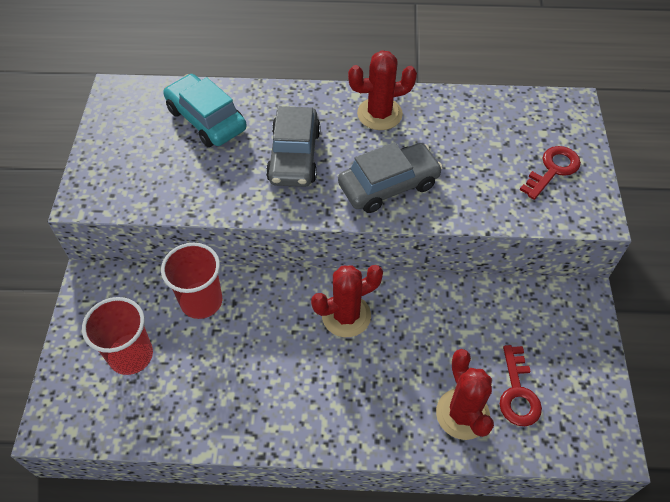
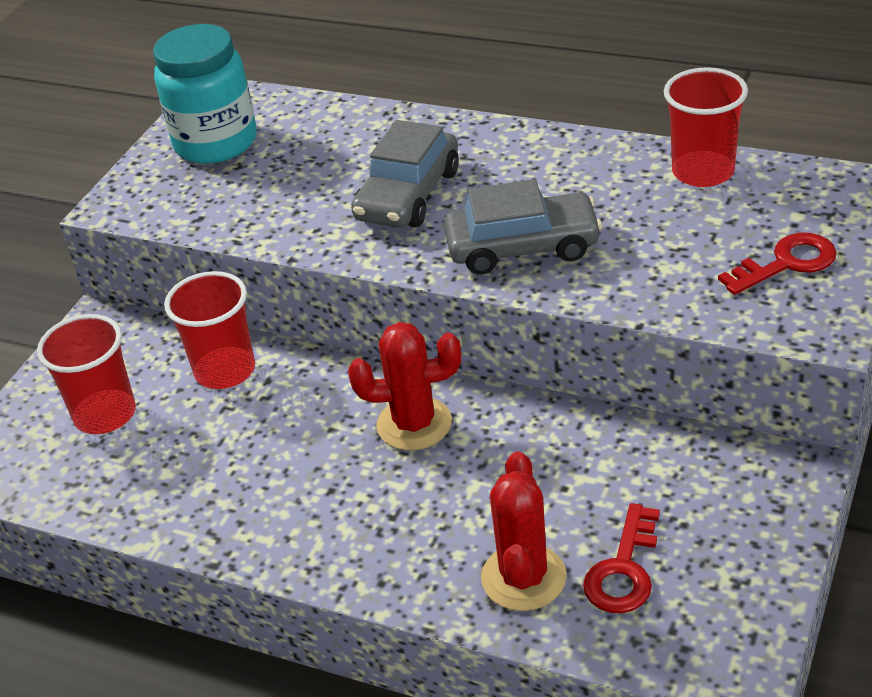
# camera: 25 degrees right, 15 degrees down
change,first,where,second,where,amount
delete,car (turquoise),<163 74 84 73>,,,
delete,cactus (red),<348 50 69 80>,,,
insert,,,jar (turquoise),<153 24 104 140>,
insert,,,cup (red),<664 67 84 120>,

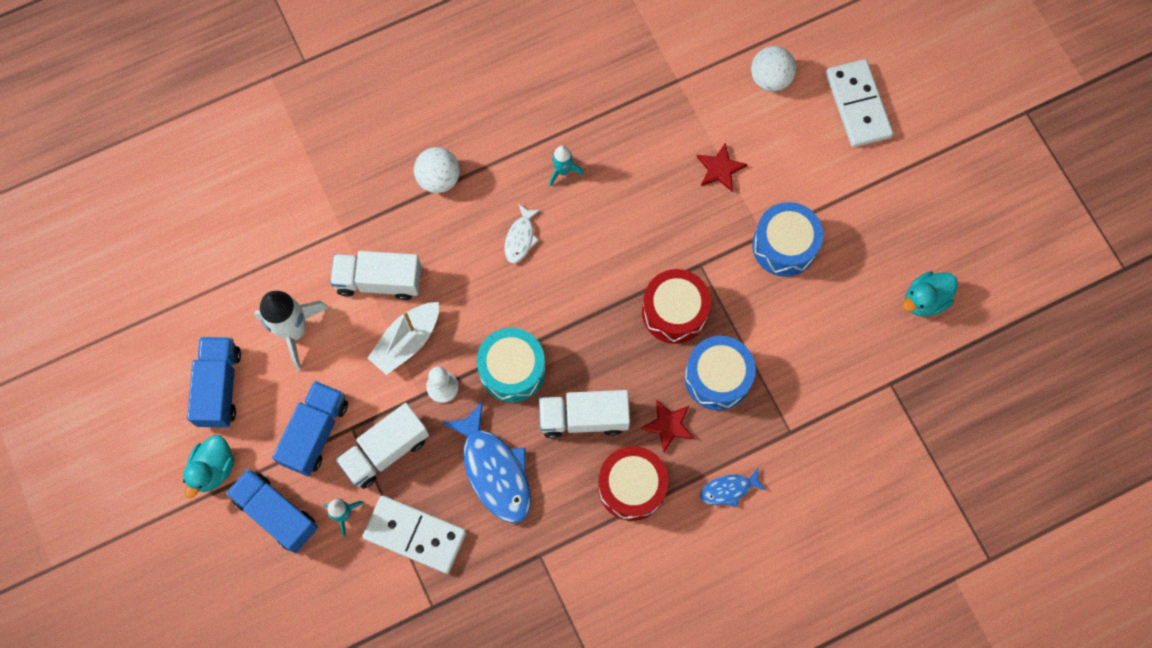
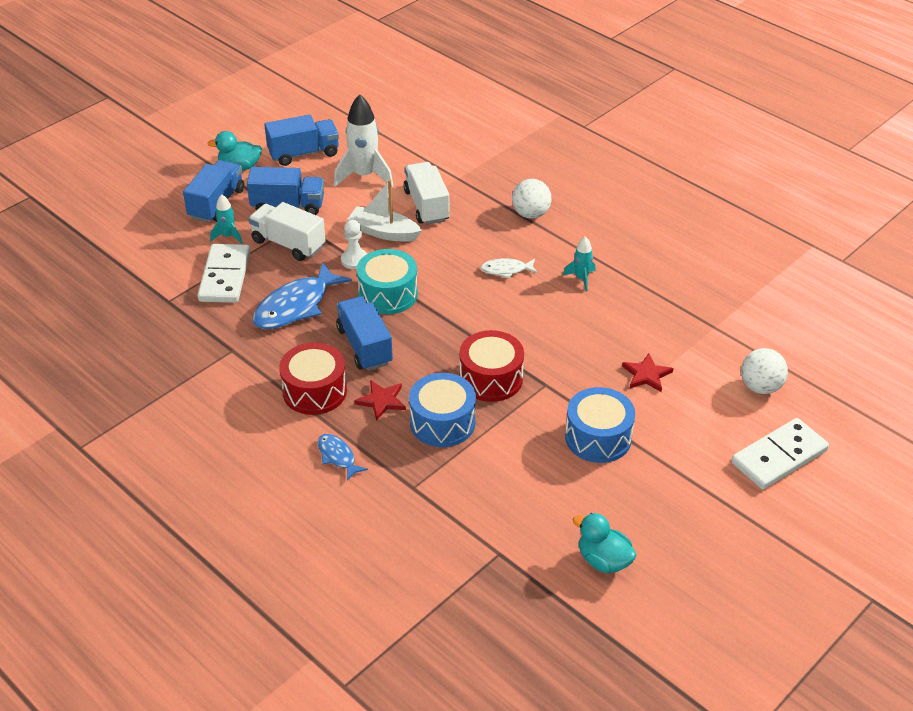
# camera: 70 degrees right, 30 degrees down
change,first,where,second,where,amount
recolor,truck (white),<539 390 91 48>,truck (blue),<336 296 57 75>,

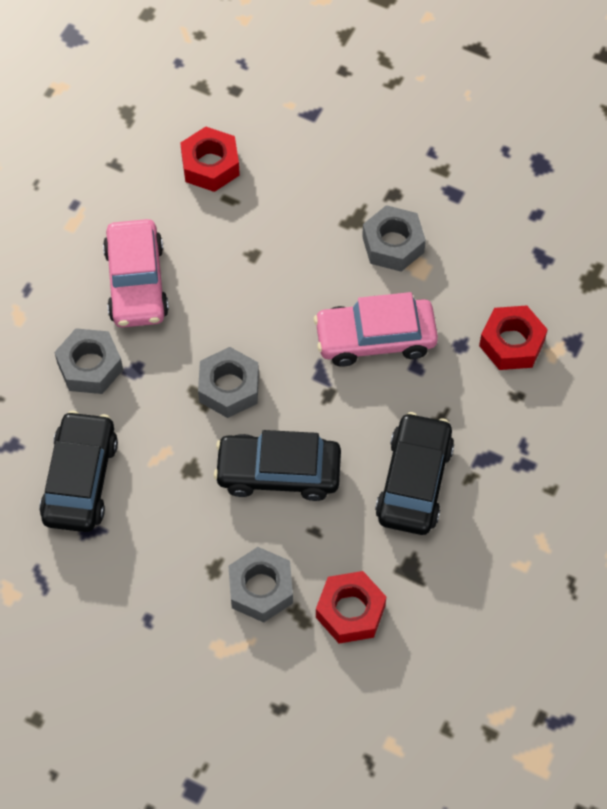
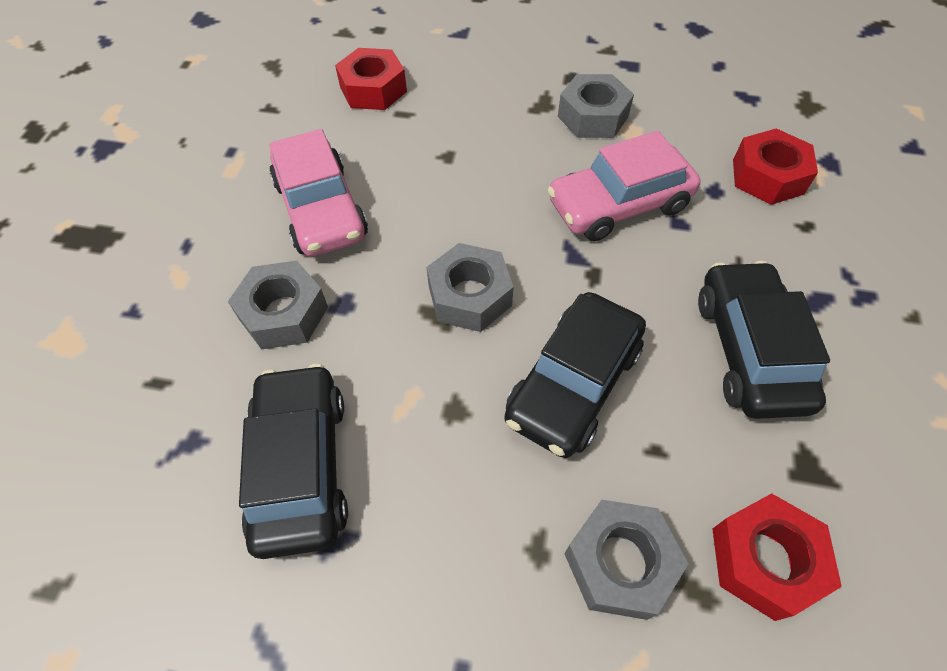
# camera: 15 degrees left, 5 degrees down
change,first,where,second,where,amount
rotate,car (black),<214 430 127 71>,,<505 292 141 166>,45 degrees counterclockwise

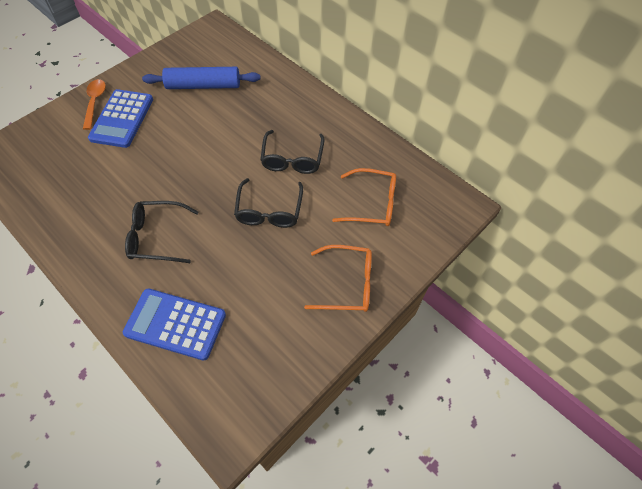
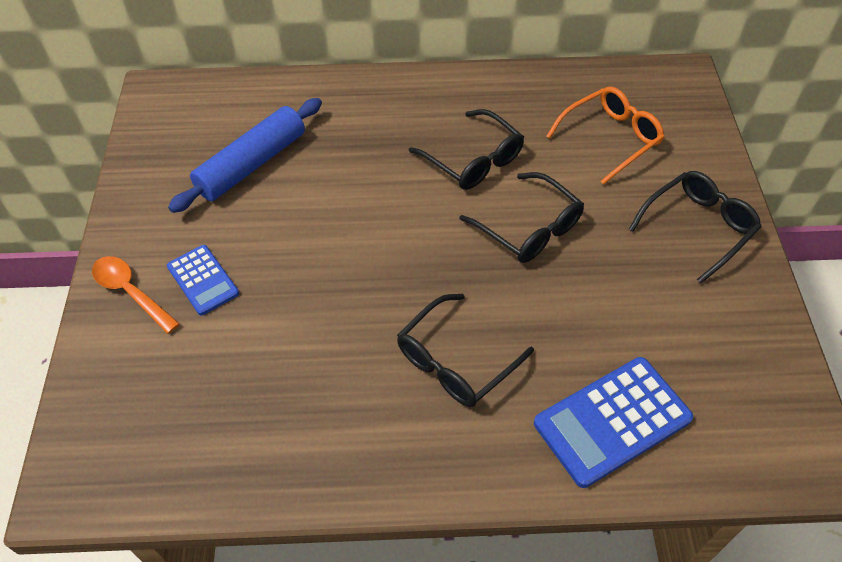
# camera: 45 degrees left, 5 degrees down
change,first,where,second,where,amount
resize,calculator (blue),<88 89 65 59>,,<167 245 72 71>,x0.60
recolor,glasses (orange),<304 245 68 67>,glasses (black),<629 171 133 112>,

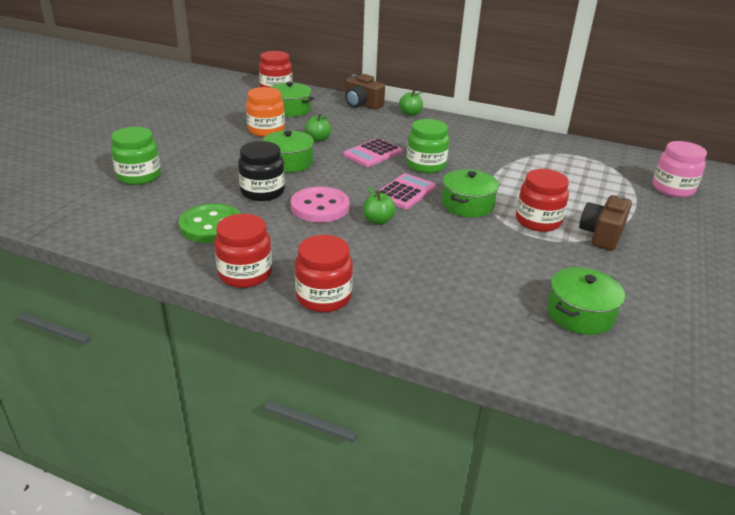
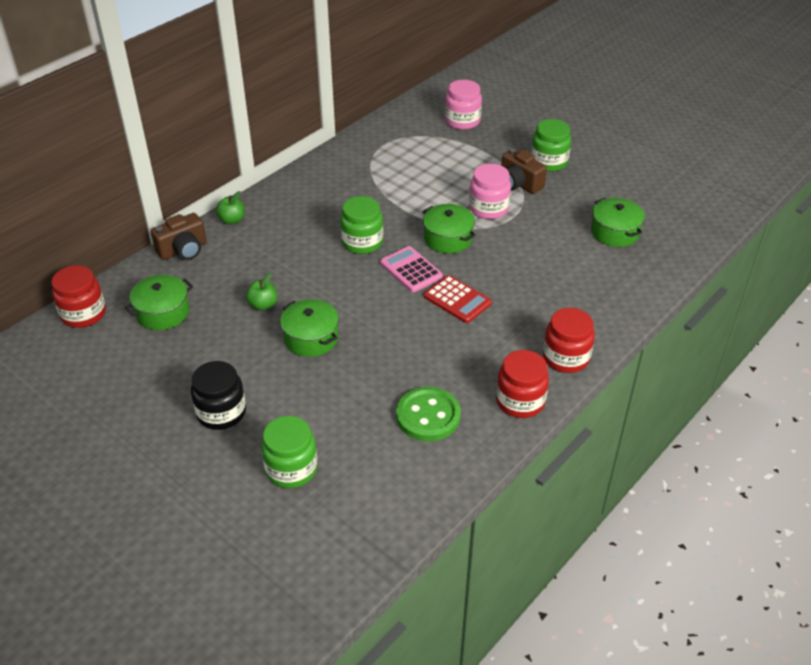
# camera: 70 degrees left, 10 degrees up
change,first,where,second,where,amount
move,jar (black),<238 141 47 60>,,<191 361 55 69>,
delete,jar (orange),<246 87 39 50>,,,
delete,button (pink),<291 187 59 35>,,,
delete,calculator (pink),<343 138 59 29>,,,
replace,apple (green),<363 186 33 39>,calculator (red),<424 275 68 48>,
recolor,jar (red),<516 169 53 63>,jar (pink),<469 164 42 55>,
insert,,,jar (green),<531 119 40 53>,

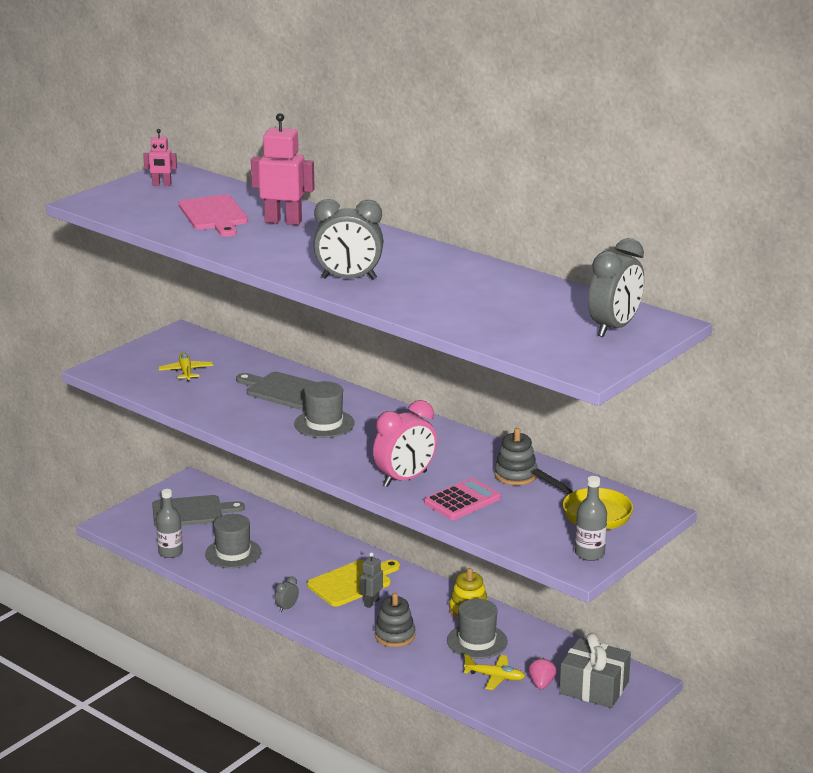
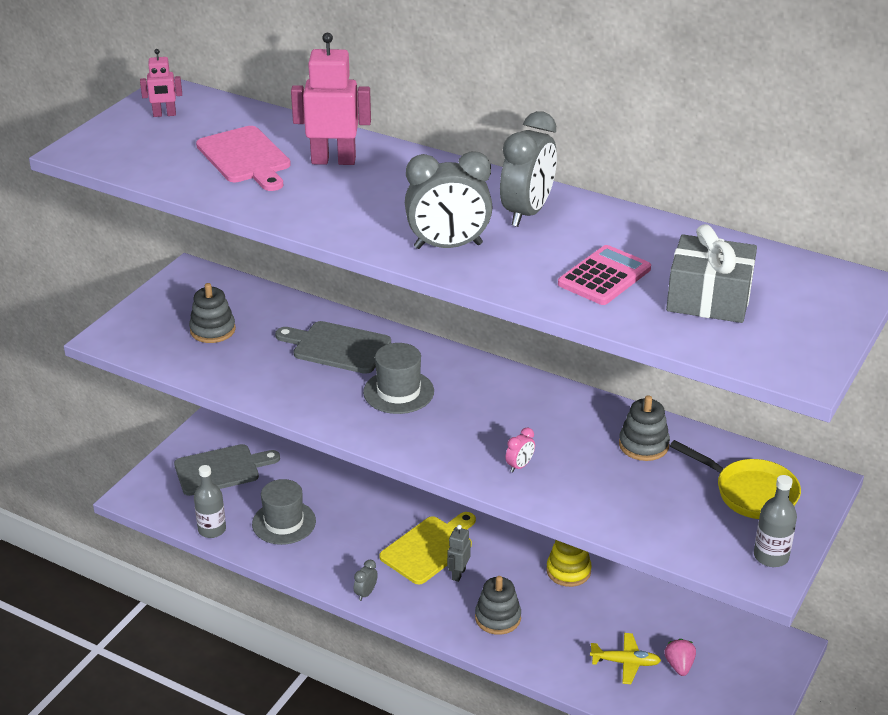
# camera: 10 degrees left, 10 degrees up
change,first,where,second,where,amount
replace,plane (yellow),<158 352 55 29>,stacking toy (grey),<189 283 47 60>,
resize,clock (pink),<373 400 64 87>,,<505 427 30 45>,x0.44
move,calculator (pink),<424 478 77 42>,,<558 245 93 60>,
delete,hat (grey),<447 599 61 60>,,,
move,gift (grey),<559 633 72 75>,,<666 224 91 99>,
move,clock (grey),<588 238 56 99>,,<500 111 57 116>,

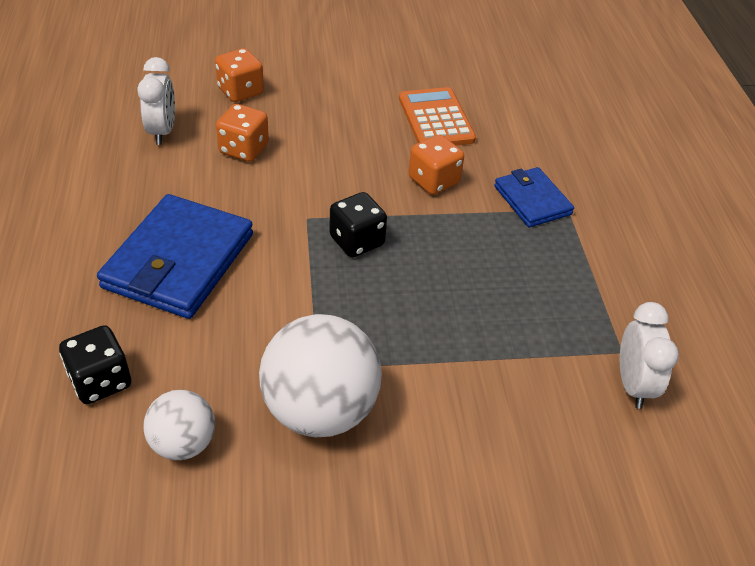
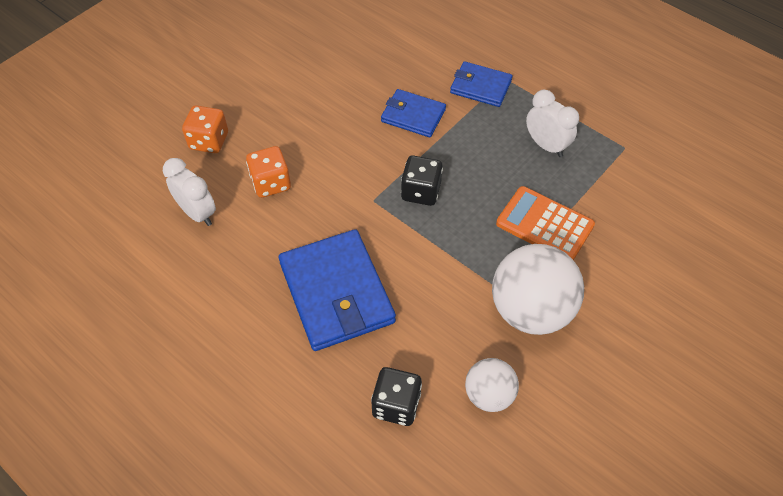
# camera: 40 degrees left, 10 degrees up
change,first,where,second,where,amount
move,calculator (orange),<399 87 77 59>,,<496 186 99 74>,
replace,dice (orange),<409 134 55 61>,wallet (blue),<381 89 65 48>,
move,clock (white),<620 302 59 107>,,<526 90 53 67>,

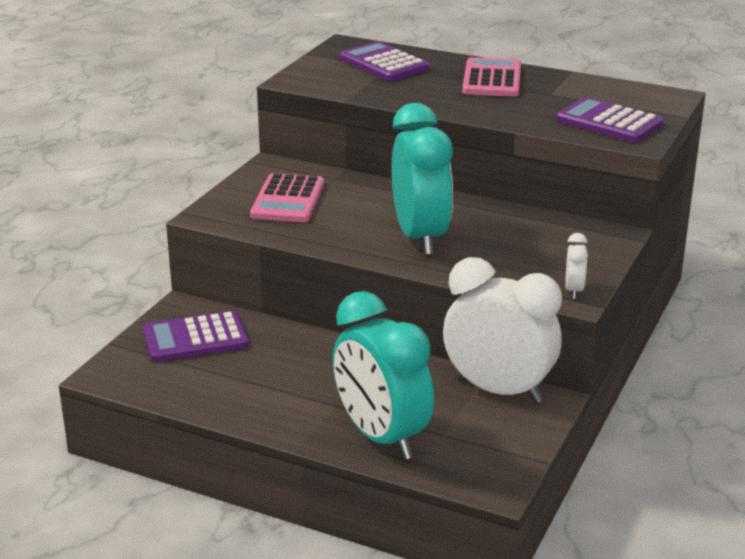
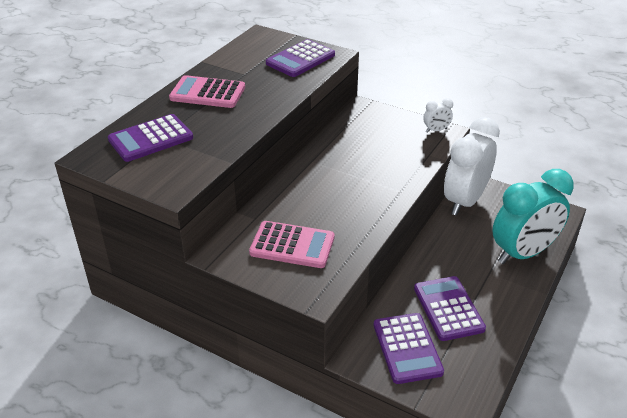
# camera: 85 degrees left, 10 degrees up
change,first,where,second,where,amount
delete,clock (turquoise),<392 103 61 152>,,,
rotate,clock (white),<565 233 23 66>,,<424 98 29 35>,150 degrees clockwise
insert,,,calculator (purple),<414 276 72 65>,

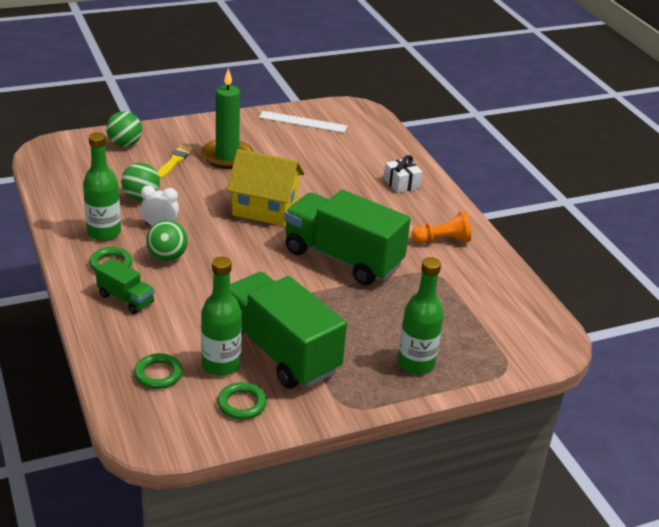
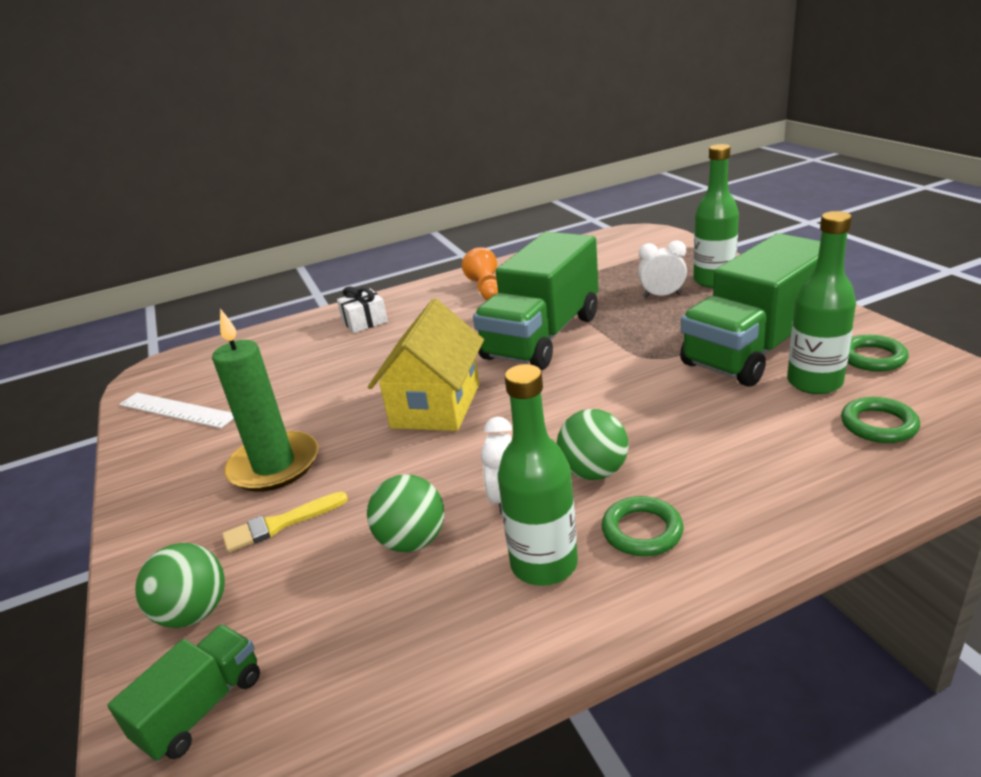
# camera: 85 degrees left, 5 degrees down
change,first,where,second,where,amount
move,truck (green),<95 258 59 56>,,<107 624 153 138>,
rotate,brush (yellow),<157 145 36 34>,,<222 492 126 61>,45 degrees counterclockwise
rotate,ruler (white),<259 111 88 22>,,<119 393 115 35>,75 degrees counterclockwise
insert,,,clock (white),<638 241 49 57>,

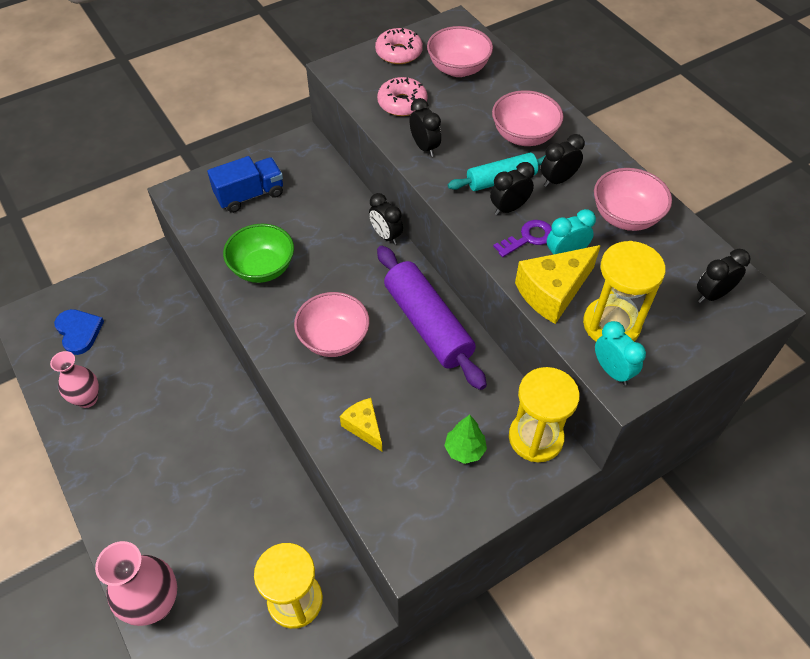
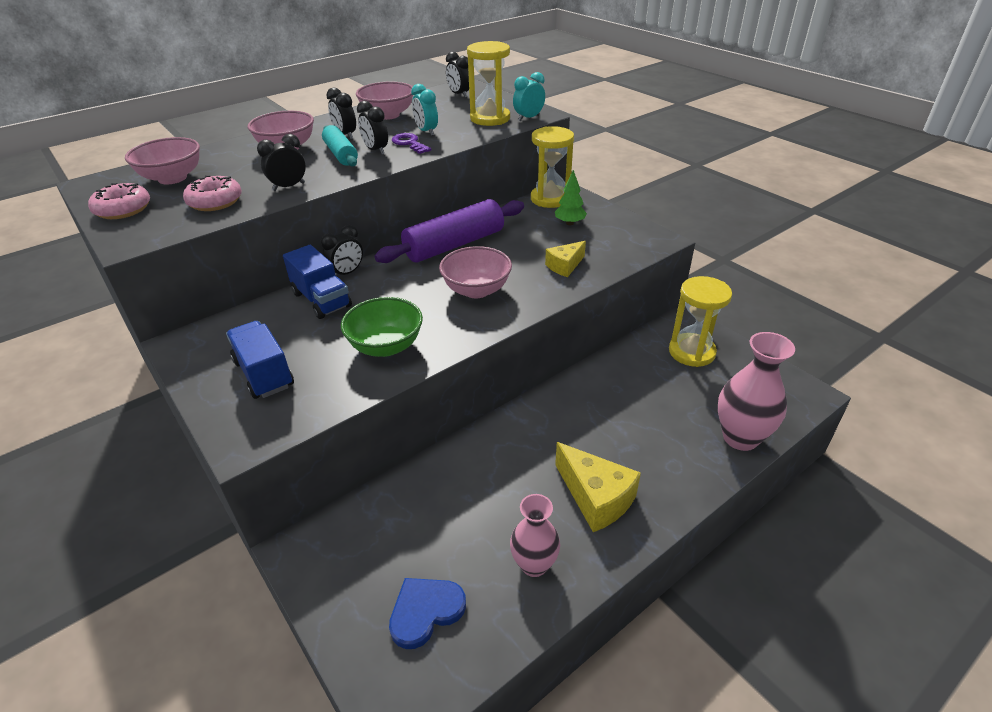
# camera: 95 degrees left, 15 degrees down
change,first,where,second,where,amount
move,cheese (yellow),<515 245 86 79>,,<555 442 86 90>,
insert,,,truck (blue),<283 245 69 74>,

